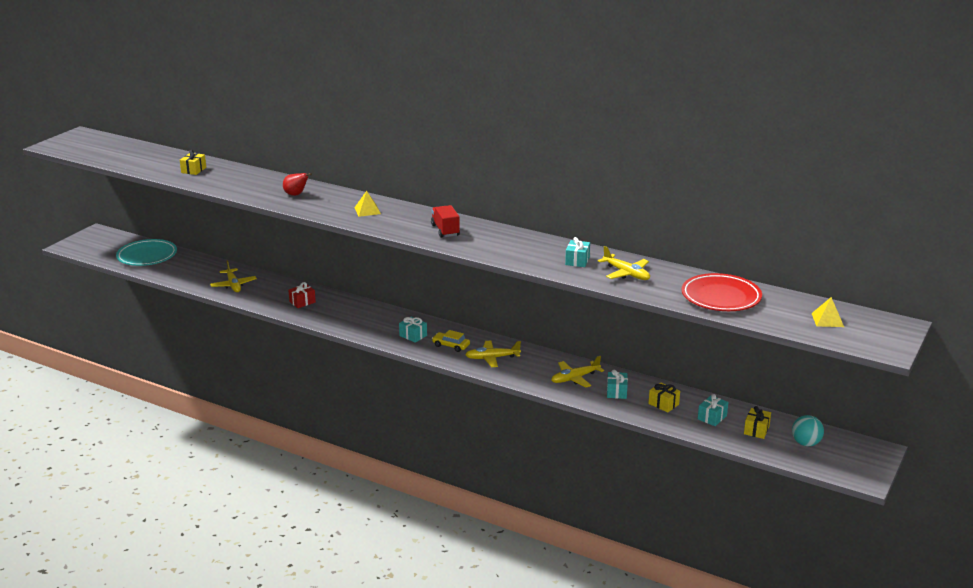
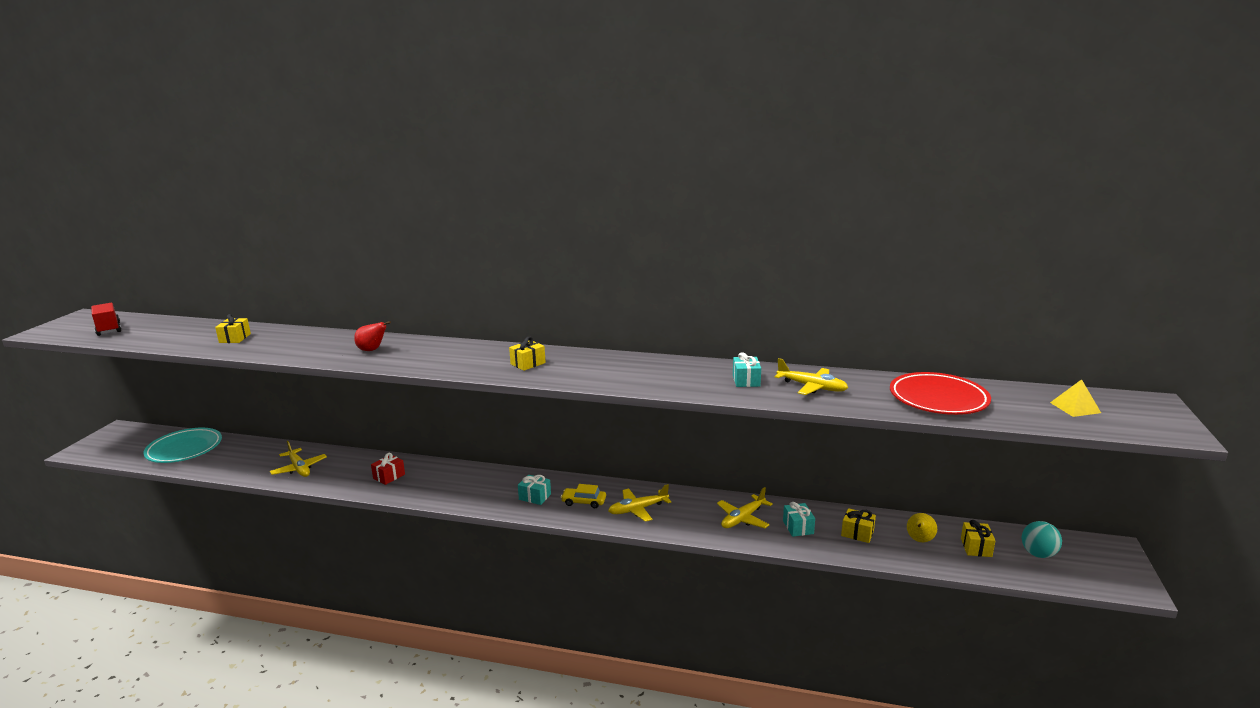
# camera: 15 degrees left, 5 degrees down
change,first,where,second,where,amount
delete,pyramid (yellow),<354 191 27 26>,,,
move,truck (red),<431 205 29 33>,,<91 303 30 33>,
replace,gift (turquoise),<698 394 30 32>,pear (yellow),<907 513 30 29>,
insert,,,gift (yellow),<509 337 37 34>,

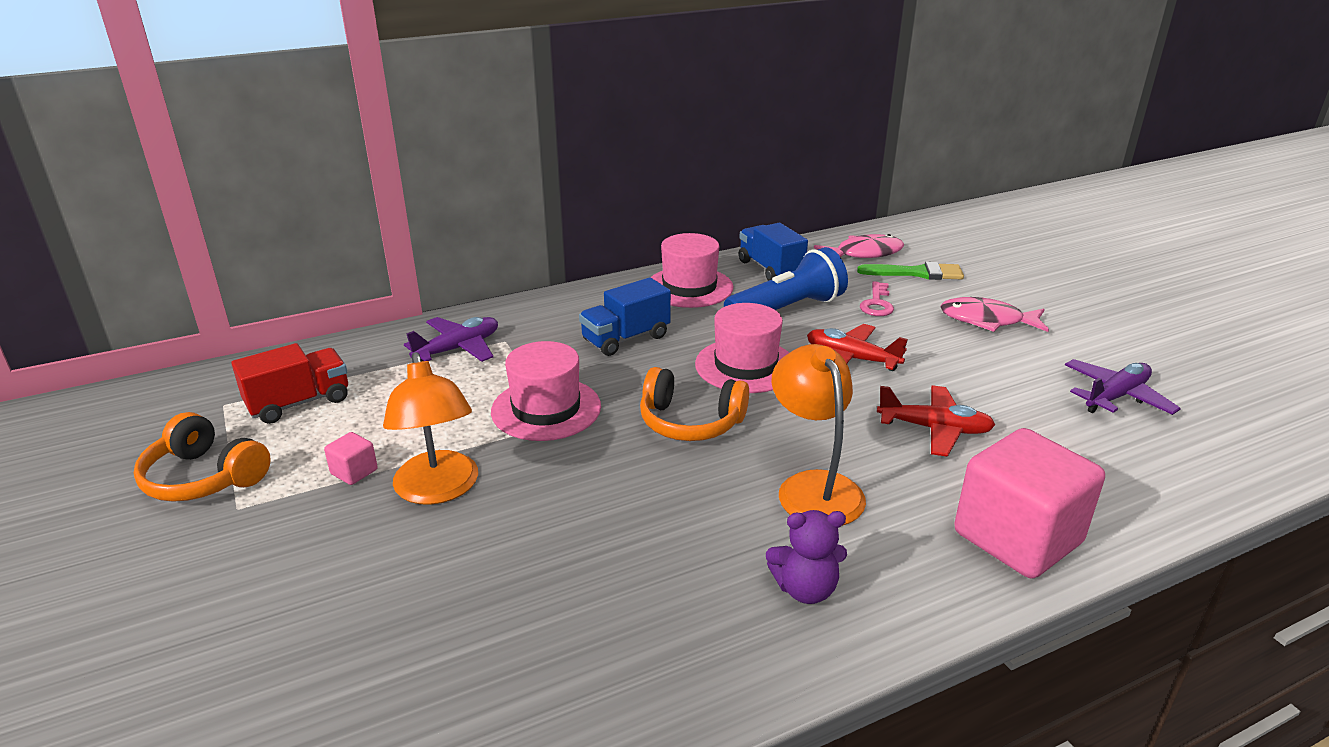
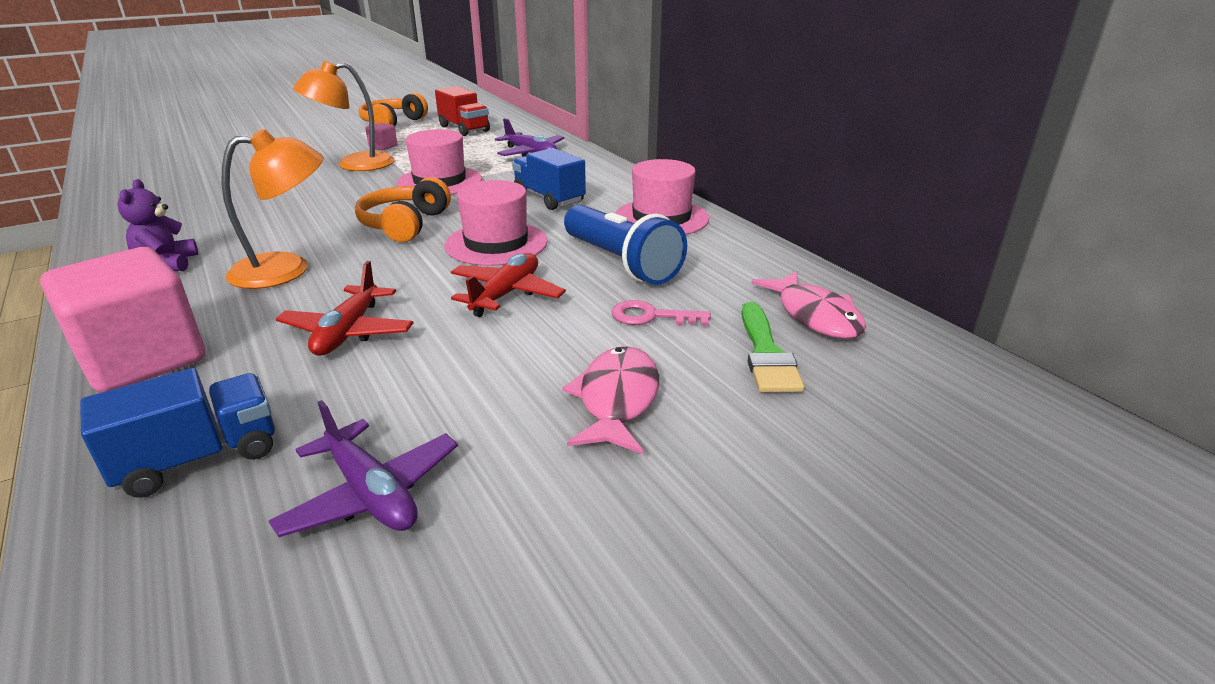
# camera: 85 degrees right, 0 degrees up
change,first,where,second,where,amount
move,truck (blue),<739 223 69 58>,,<80 368 195 130>,

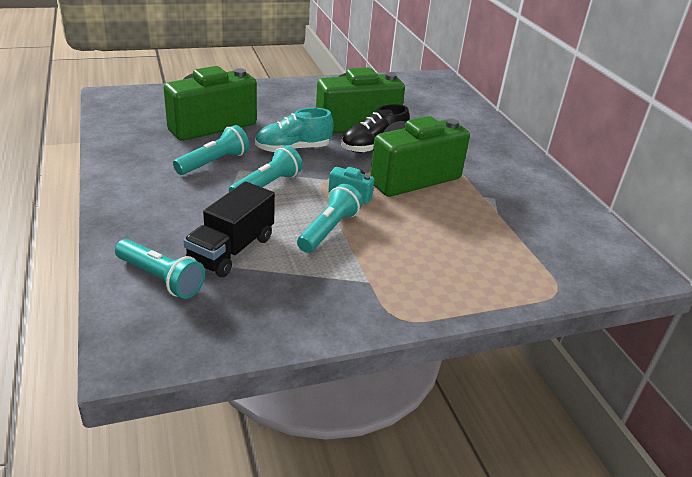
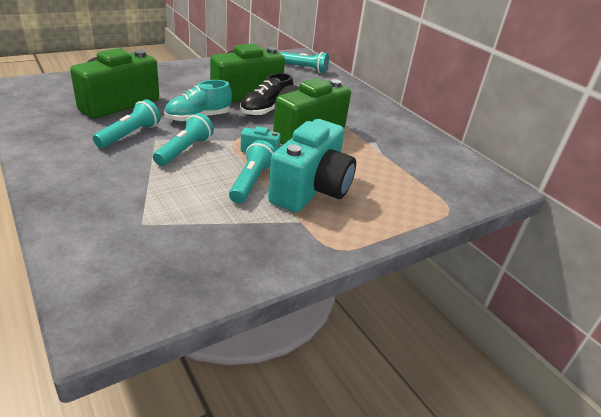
# camera: 15 degrees left, 0 degrees up
change,first,where,second,where,amount
move,flashlight (turquoise),<115 239 90 60>,,<280 52 49 21>,
delete,truck (black),<183 181 92 96>,,,
insert,,,camera (turquoise),<268 119 88 93>,

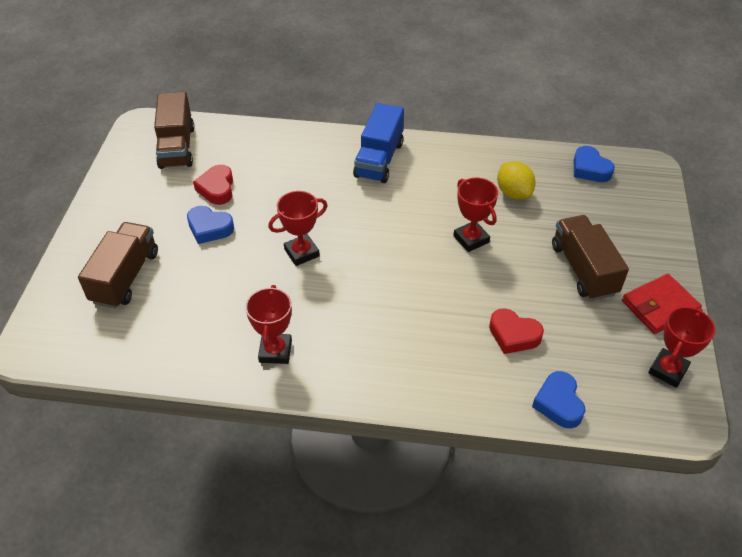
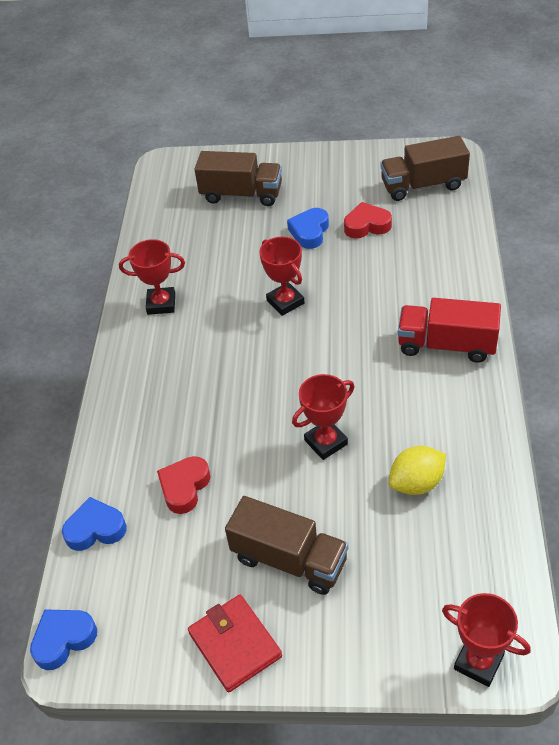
# camera: 90 degrees right, 0 degrees up
change,first,where,second,where,amount
recolor,truck (blue),<353 103 51 80>,truck (red),<398 298 103 65>,
rotate,truck (brown),<552 215 77 86>,,<225 496 123 99>,45 degrees clockwise
move,heart (blue),<574 146 41 36>,,<30 609 67 61>,
move,trophy (red),<648 307 67 81>,,<442 593 89 94>,

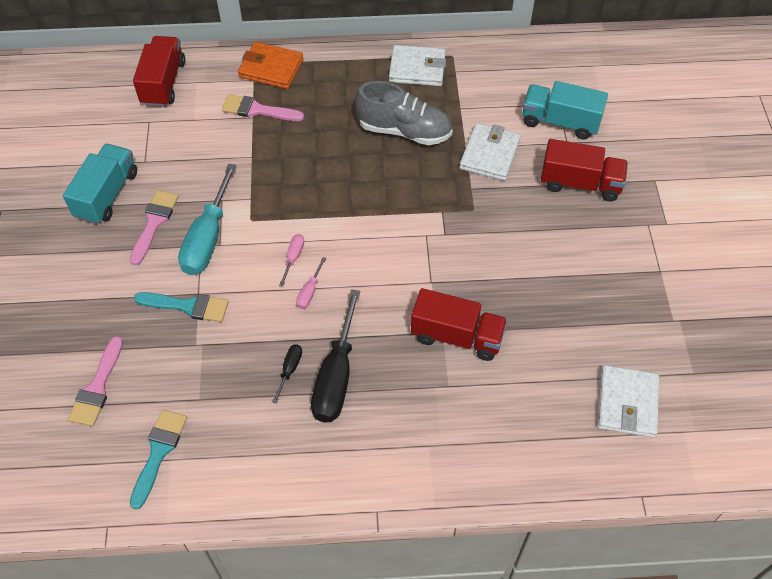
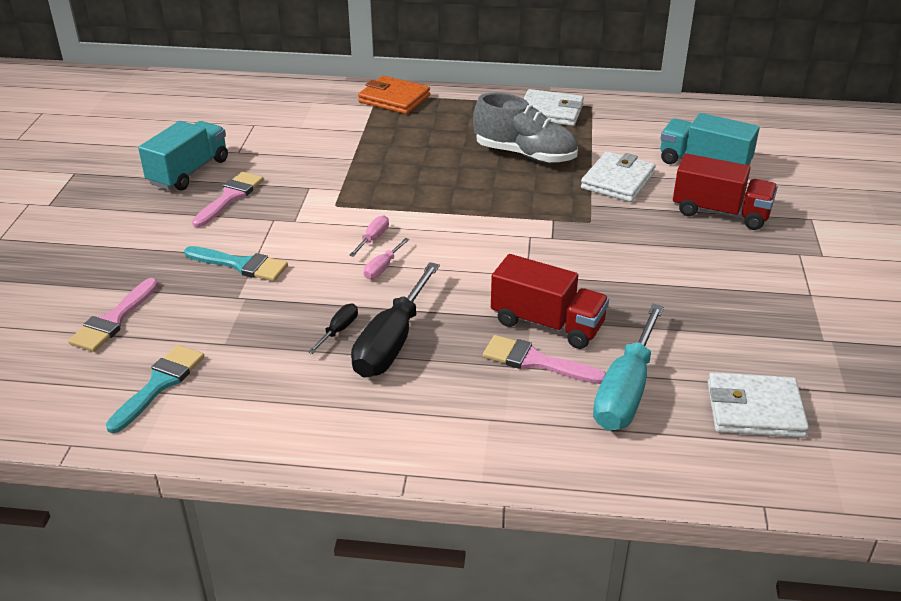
# camera: 10 degrees right, 20 degrees down
change,first,where,second,where,amount
delete,truck (red),<133 36 52 71>,,,
move,screwdriver (turquoise),<178 164 59 111>,,<593 304 71 126>,
move,brush (pink),<222 94 82 27>,,<483 335 123 49>,
rotate,wallet (white),<597 365 62 73>,,<708 372 101 66>,75 degrees clockwise

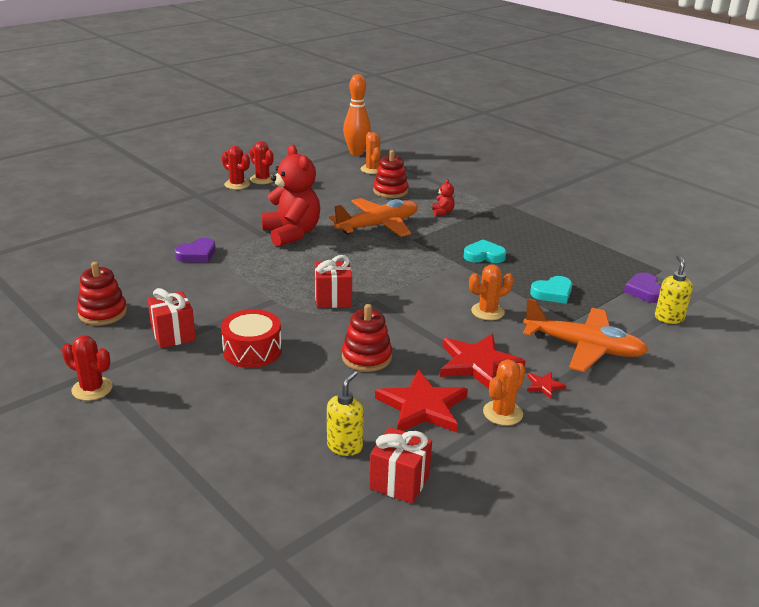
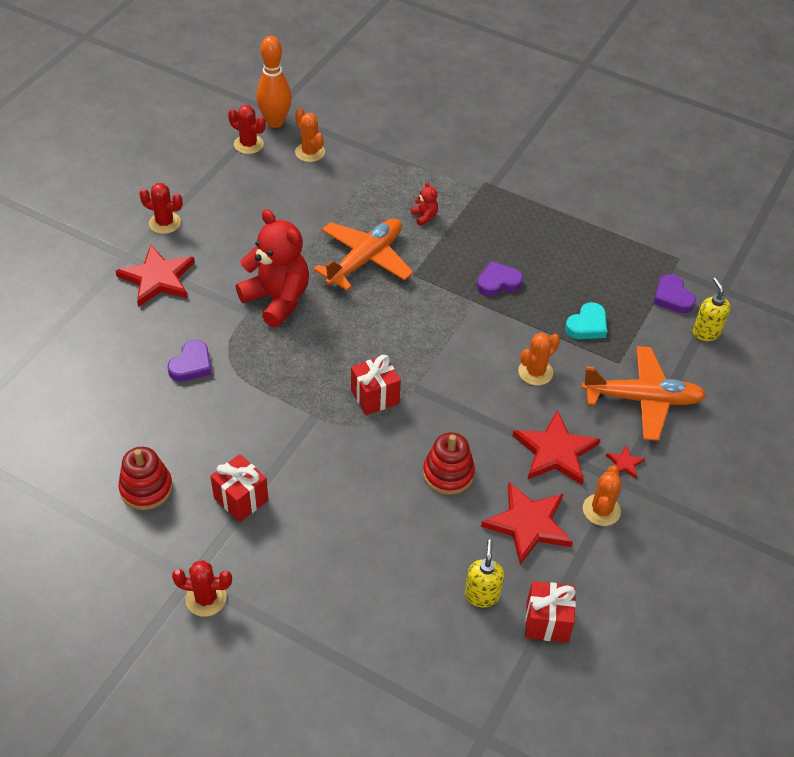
# camera: 20 degrees left, 20 degrees up
change,first,where,second,where,amount
delete,drum (red),<221 309 61 59>,,,
move,cactus (red),<250 141 24 43>,,<228 105 37 49>,
delete,stacking toy (red),<373 150 35 48>,,,
recolor,heart (turquoise),<464 239 42 24>,heart (purple),<477 261 46 35>,
insert,,,star (red),<116 245 79 62>,

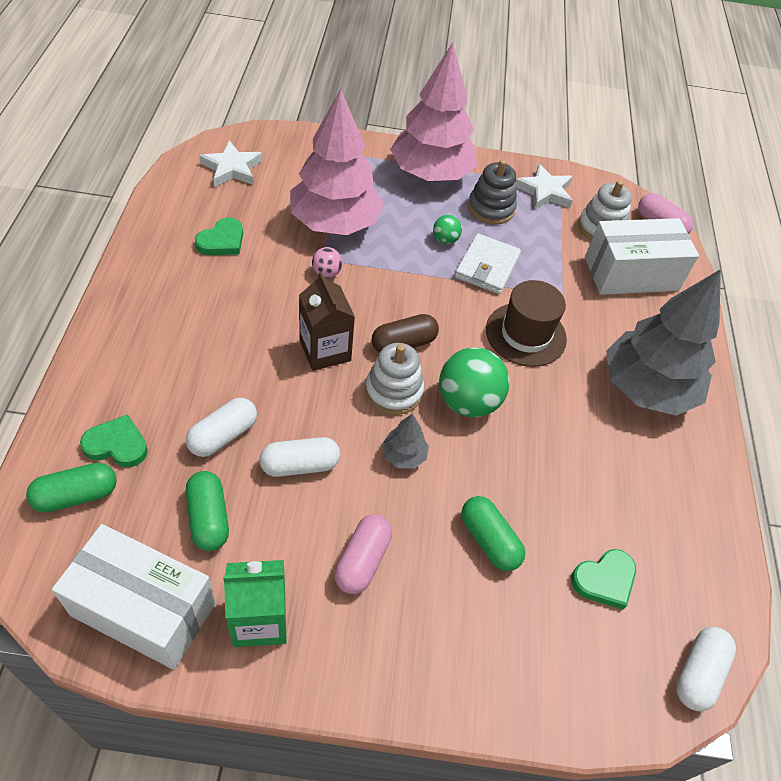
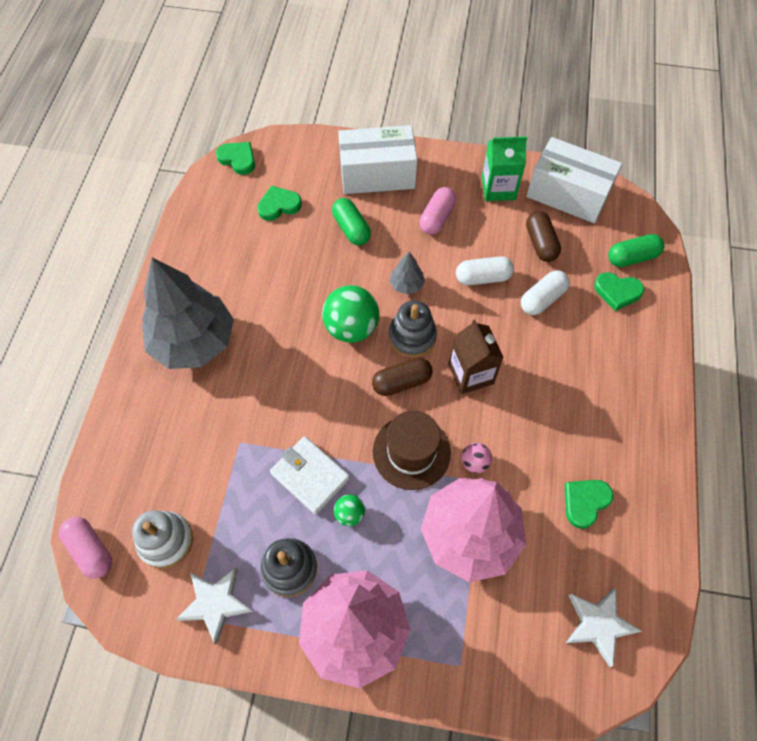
# camera: 170 degrees left, 10 degrees up
change,first,where,second,where,amount
recolor,capsule (green),<186 471 43 80>,capsule (brown),<526 211 35 51>,
recolor,stacking toy (white),<365 343 59 72>,stacking toy (grey),<389 300 48 58>,
rotate,wallet (white),<455 234 66 60>,,<270 436 80 78>,75 degrees counterclockwise
move,hat (brown),<486 280 81 87>,,<372 411 79 79>,
move,box (white),<585 218 114 77>,,<338 125 79 69>,
replace,capsule (white),<676 627 60 84>,heart (green),<216 142 39 33>,

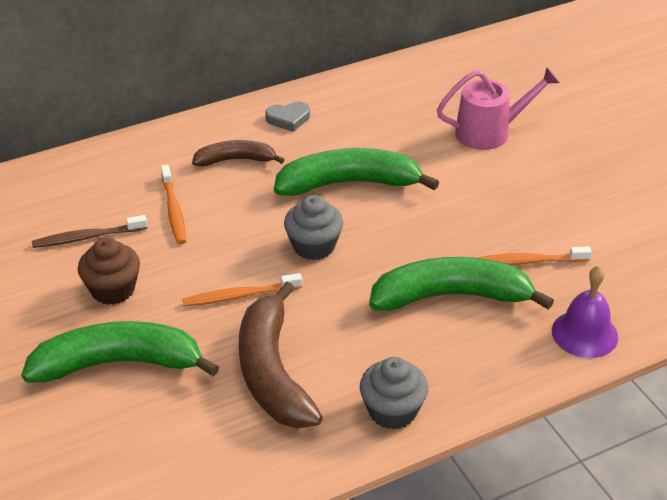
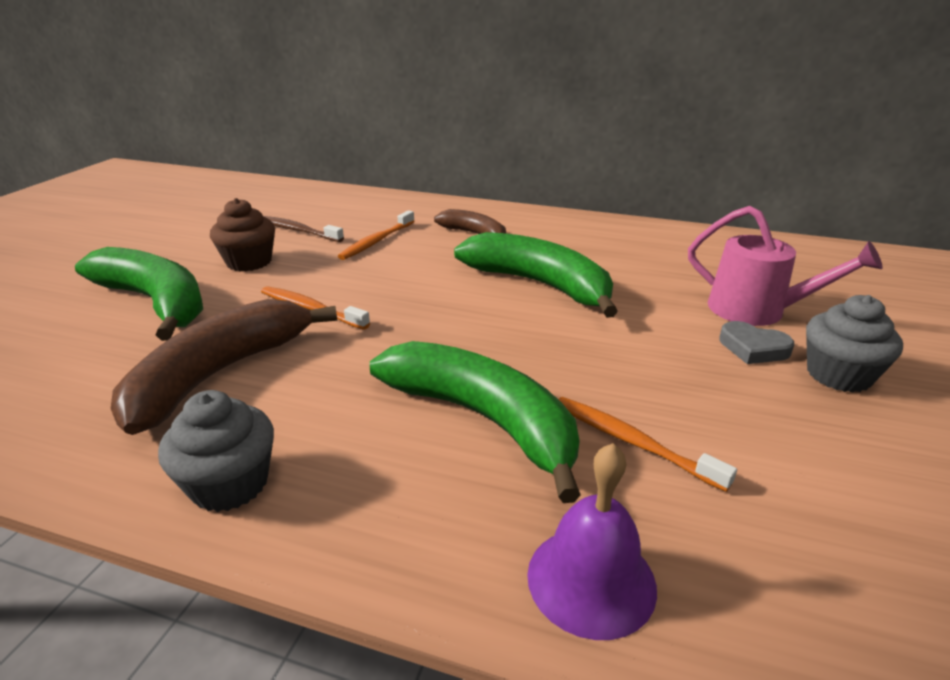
# camera: 45 degrees right, 10 degrees down
change,first,where,second,where,amount
move,heart (grey),<265 101 45 31>,,<719 321 76 43>,
move,cupcake (grey),<284 195 59 65>,,<806 295 97 98>,

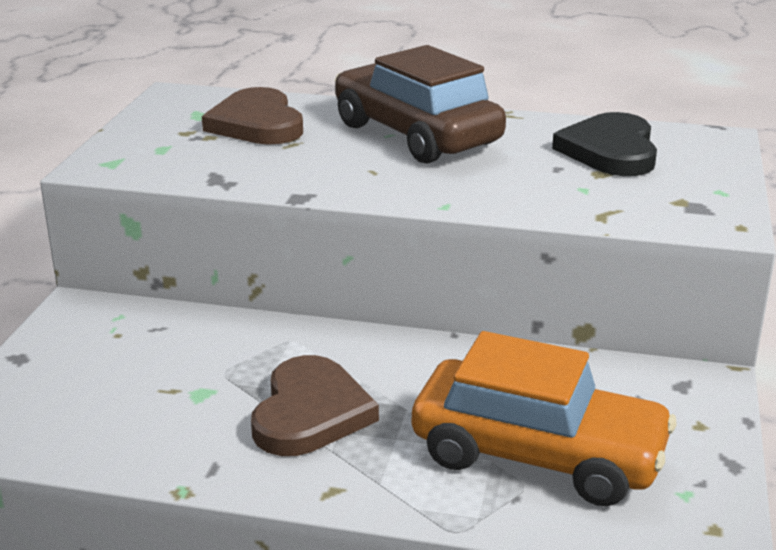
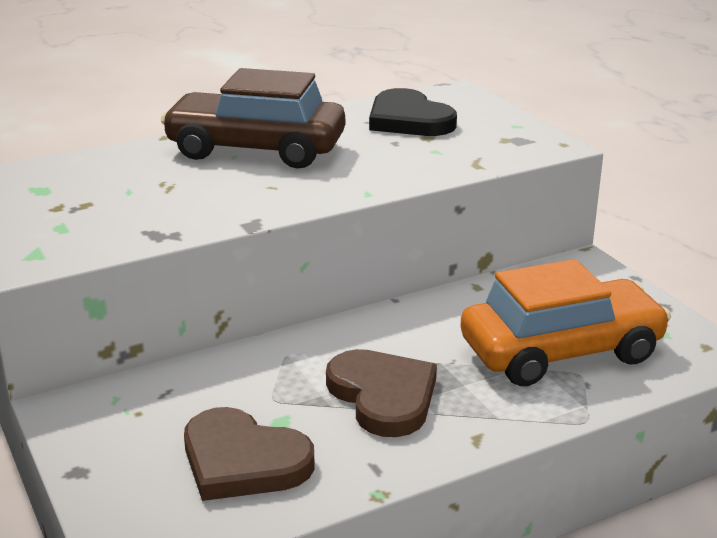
# camera: 40 degrees left, 0 degrees up
change,first,where,second,where,amount
move,heart (brown),<202 87 101 58>,,<184 407 131 94>,

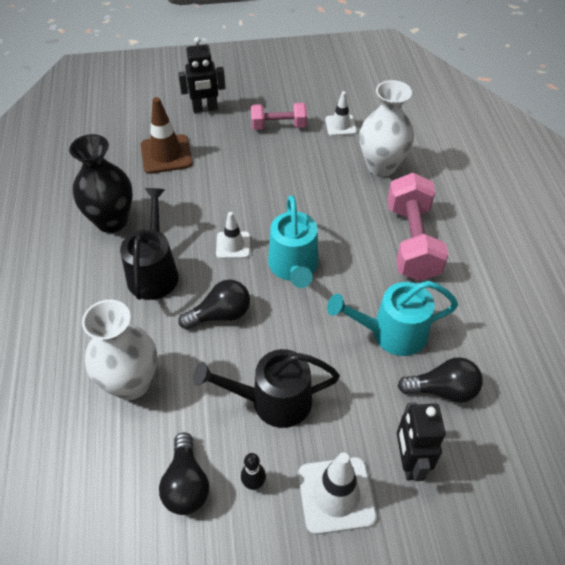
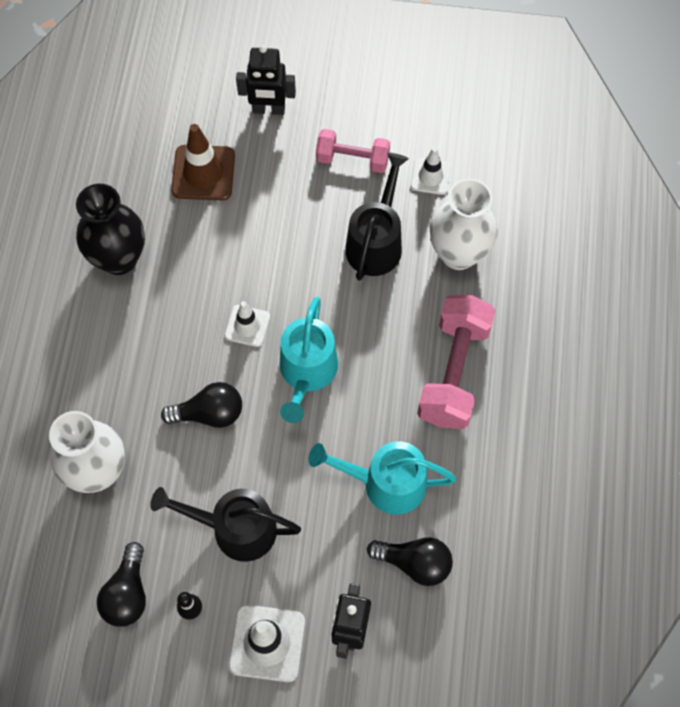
# camera: 15 degrees right, 15 degrees up
change,first,where,second,where,amount
move,watering can (black),<120 188 59 112>,,<345 153 64 128>,

